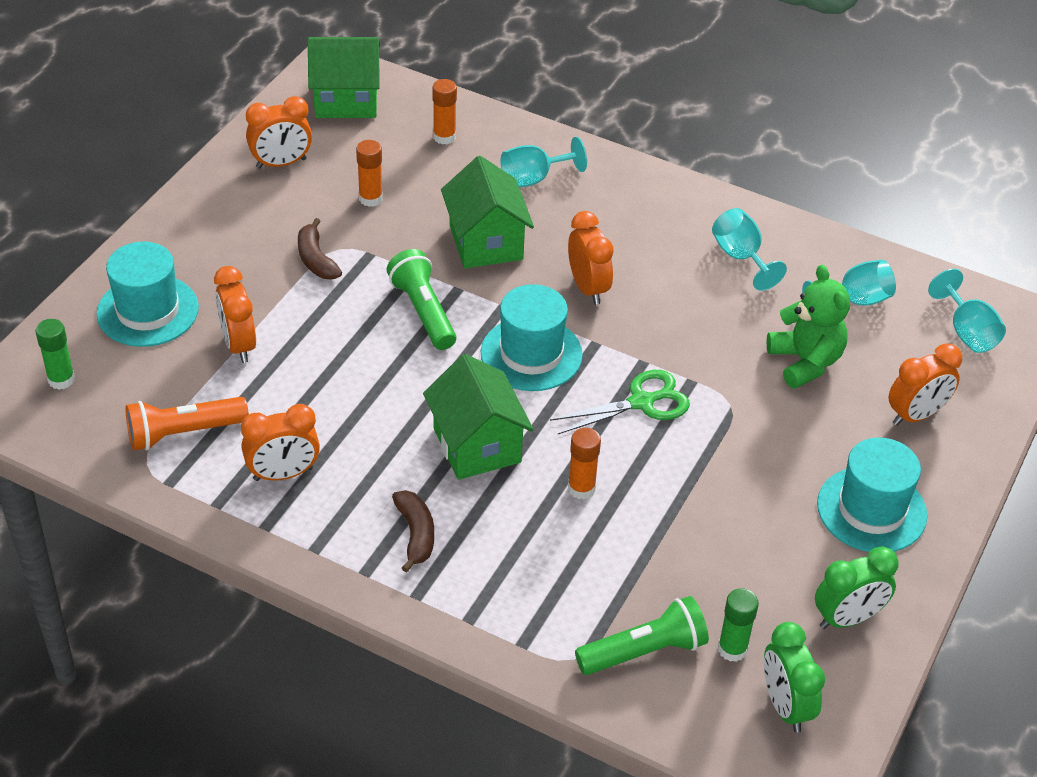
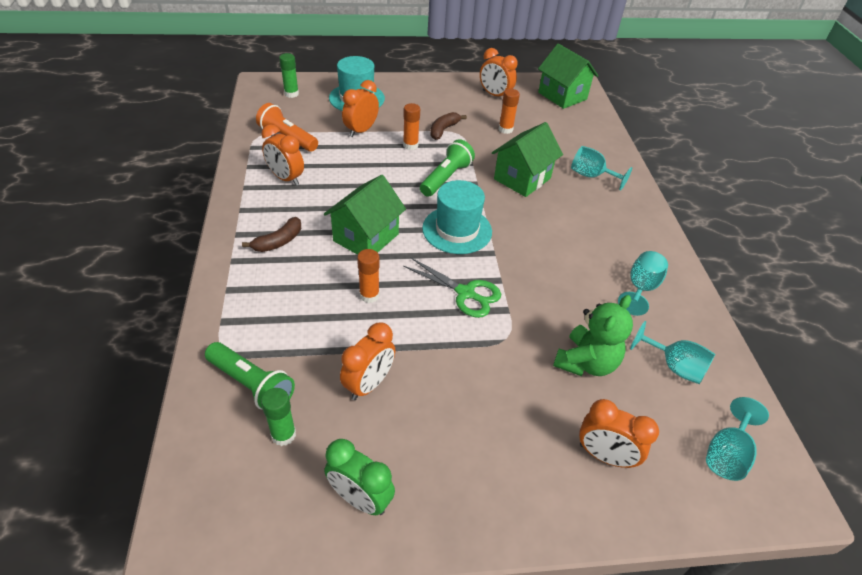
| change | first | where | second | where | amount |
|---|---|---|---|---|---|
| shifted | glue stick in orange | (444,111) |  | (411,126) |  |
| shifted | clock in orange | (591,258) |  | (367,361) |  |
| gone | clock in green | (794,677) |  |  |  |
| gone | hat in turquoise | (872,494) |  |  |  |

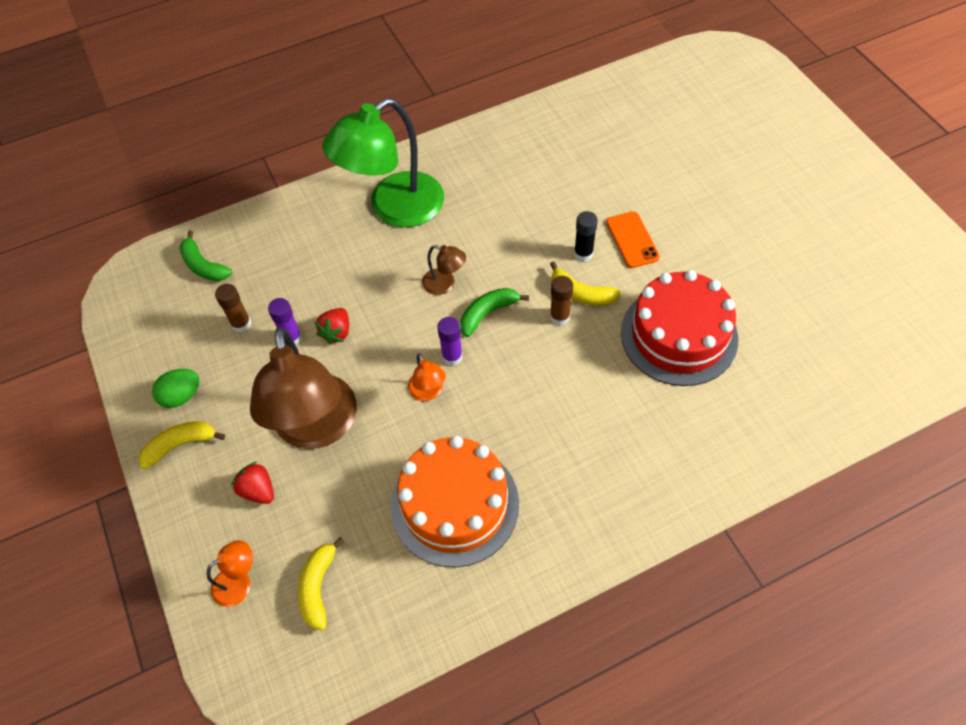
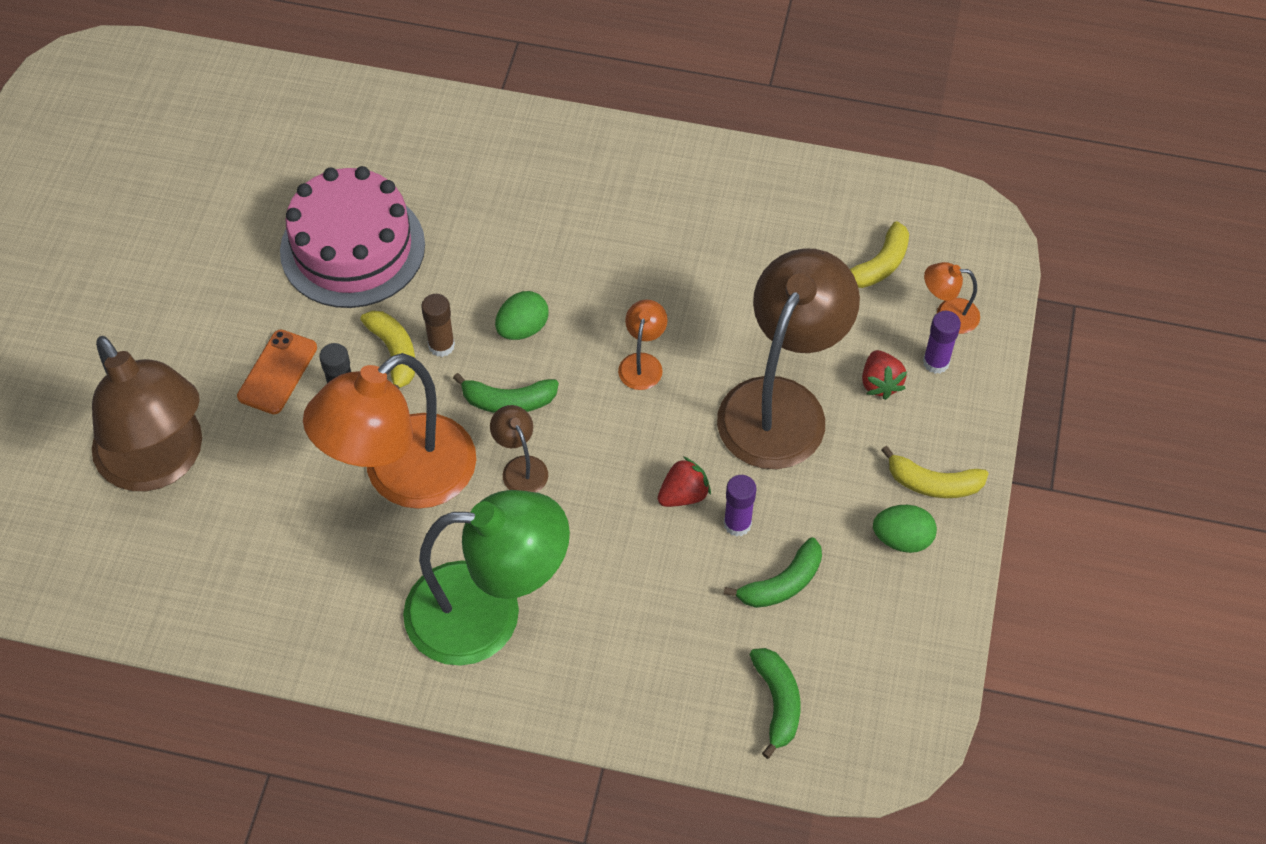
| change | first | where | second | where | amount |
|---|---|---|---|---|---|
| swapped | glue stick in brown | (233,308) | banana in green | (773,573) |  |
| gone | cake in orange | (455,501) |  |  |  |
| shifted | glue stick in purple | (450,341) |  | (942,342) |  |
| repainted | cake in red | (679,328) | cake in pink | (352,237) |  |
| new |  |  | lamp in brown | (147,413) |  |
| new |  |  | lamp in orange | (389,431) |  |
| new |  |  | egg in green | (522,315) |  |

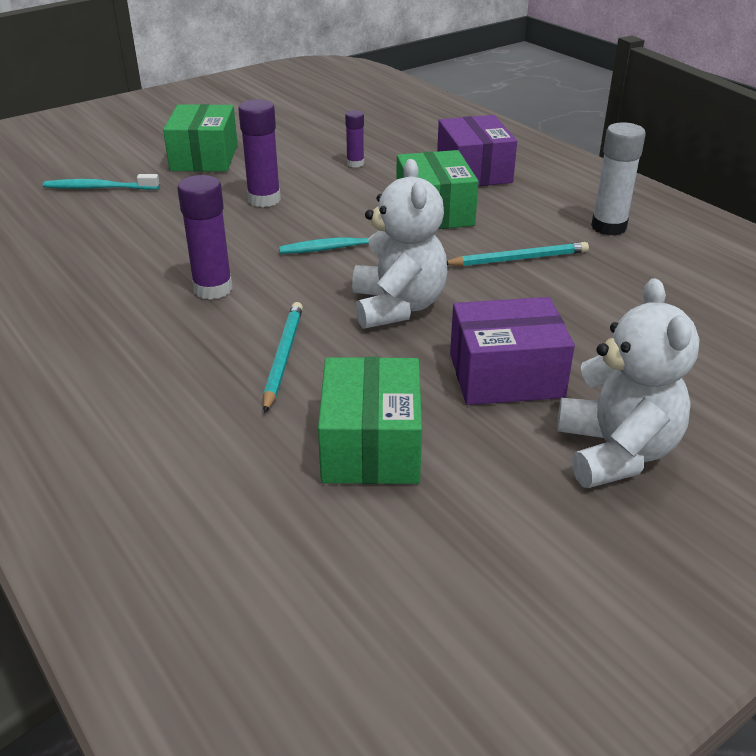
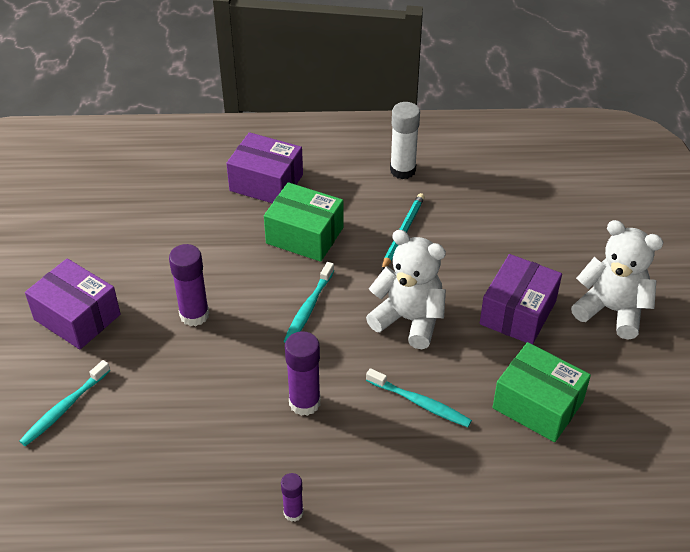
| change | first | where | second | where | amount |
|---|---|---|---|---|---|
| repainted | box in green | (200,138) | box in purple | (73,303) |  |
| swapped | pencil in turquoise | (283,357) | toothbrush in turquoise | (419,397) |  |
| shifted | glue stick in purple | (354,139) |  | (292,497) |  |

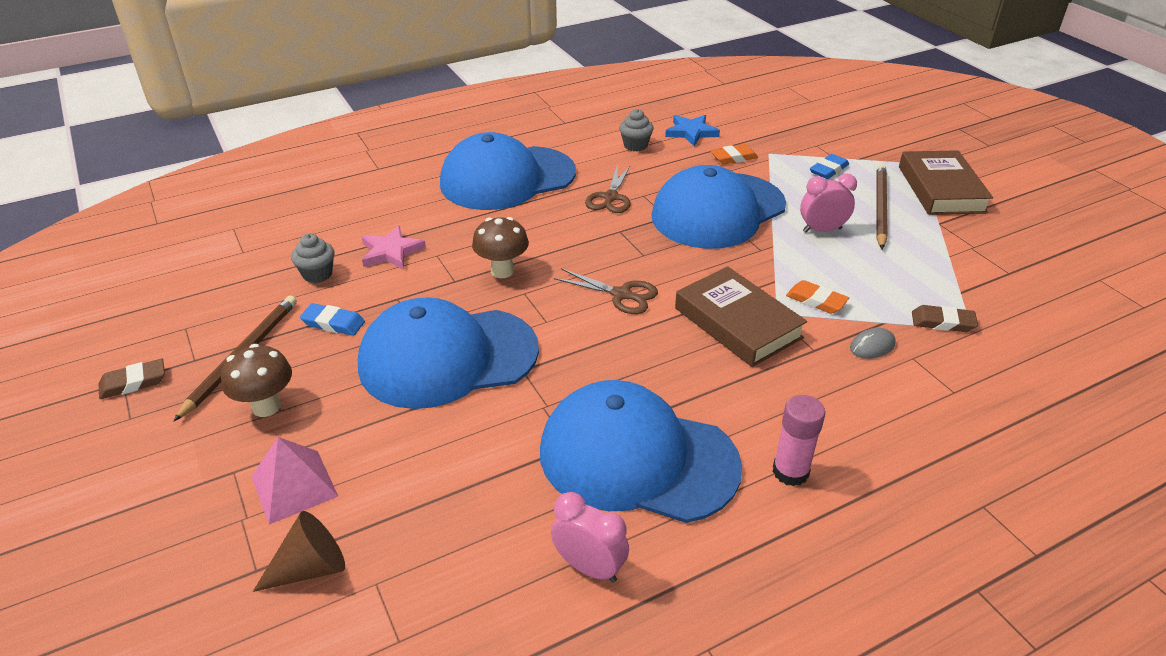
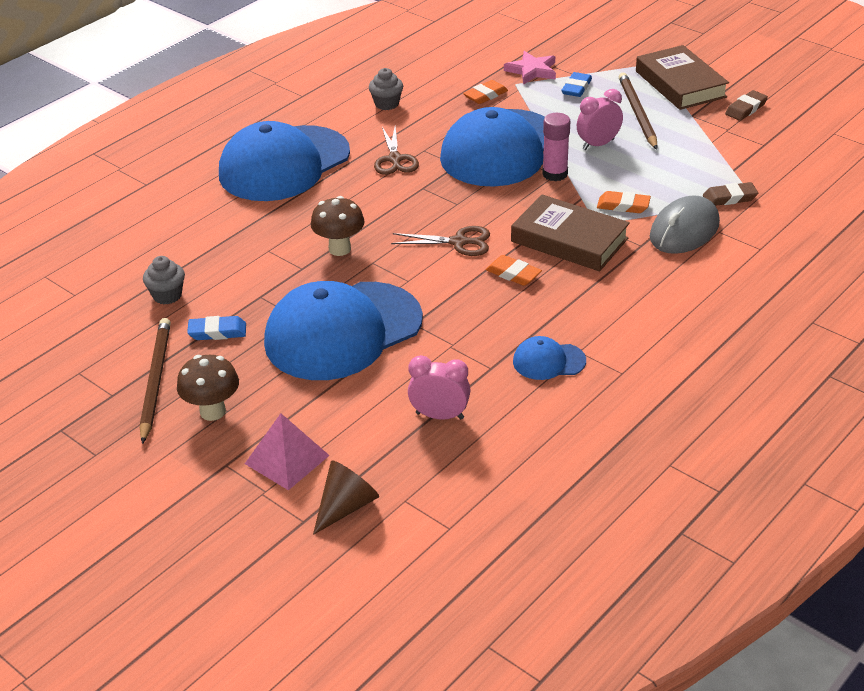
| change | first | where | second | where | amount |
|---|---|---|---|---|---|
| shifted | eraser in brown | (132,379) |  | (746,105) |  |
| shifted | star in pink | (394,248) |  | (530,68) |  |
| scaled | cap in blue | (641,451) |  | (549,358) | x0.43 |
| shifted | clock in pink | (590,537) |  | (439,387) |  |
| gone | star in blue | (692,130) |  |  |  |
| shifted | glue stick in pink | (799,440) |  | (556,147) |  |
| scaled | mouse in grey | (873,343) |  | (685,225) | x2.04 |
| new |  |  | eraser in orange | (514,270) |  |

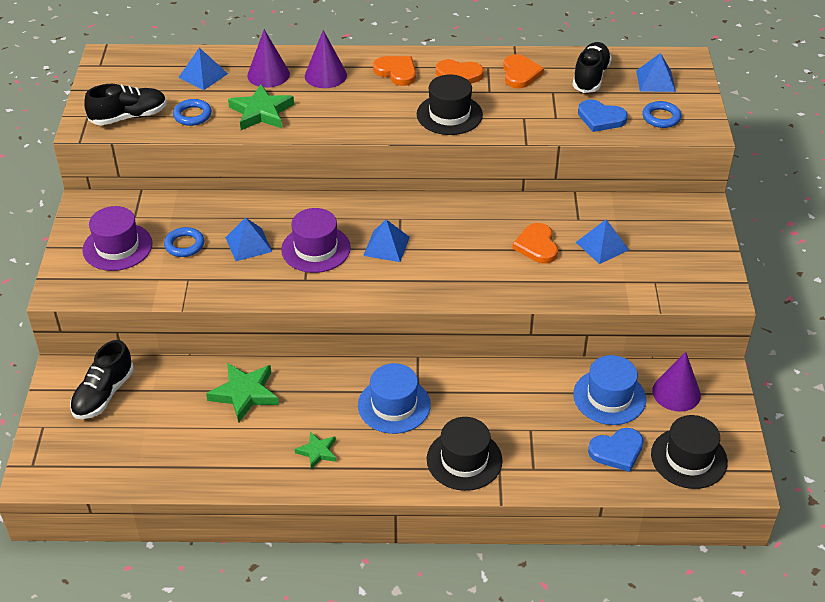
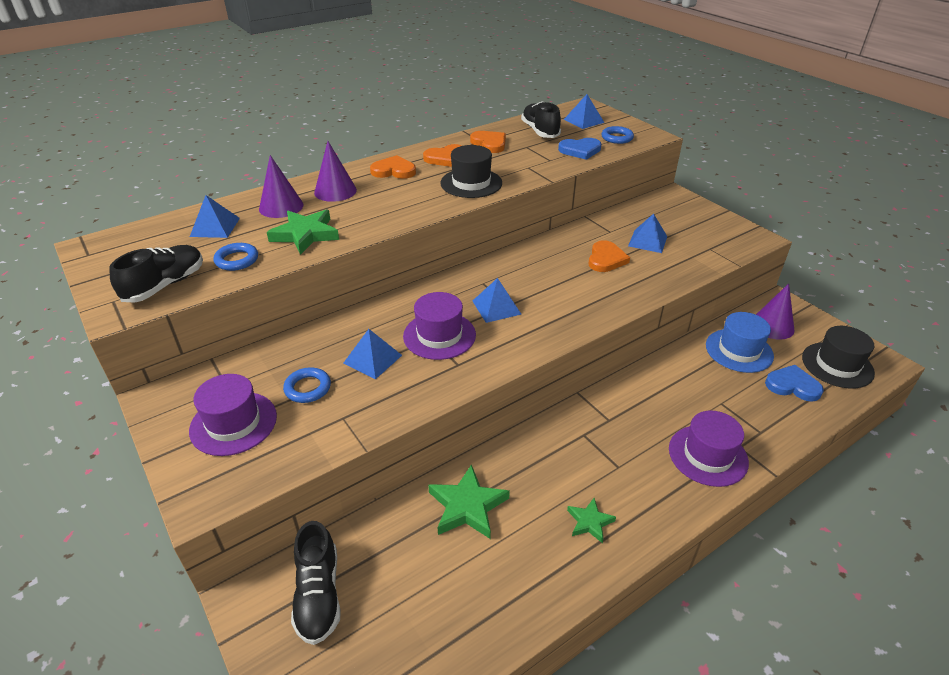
| change | first | where | second | where | amount |
|---|---|---|---|---|---|
| gone | hat in blue | (394,398) |  |  |  |
| repainted | hat in black | (465,454) | hat in purple | (709,448) |  |
| rotated | heart in orange | (535,243) |  | (609,256) | 120 degrees counterclockwise |
| rotated | heart in blue | (616,450) |  | (794,383) | 105 degrees counterclockwise |

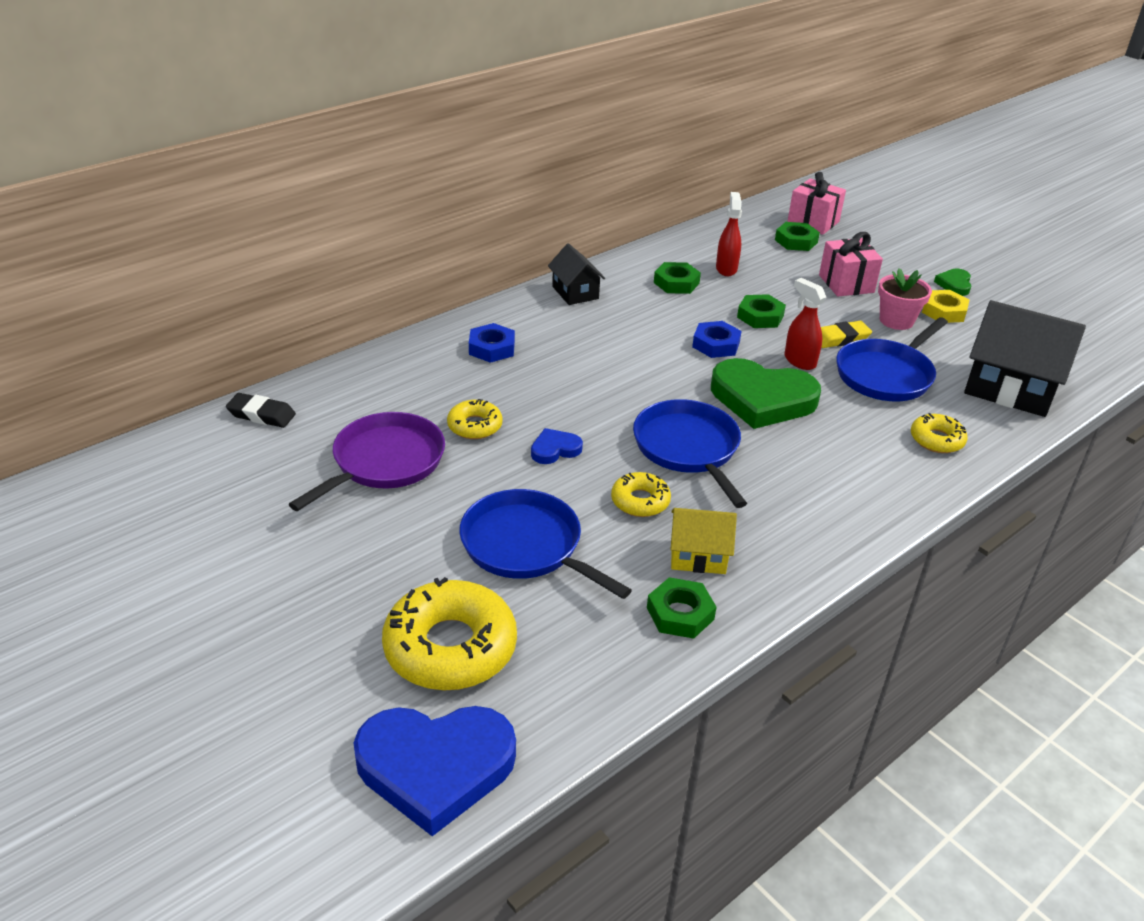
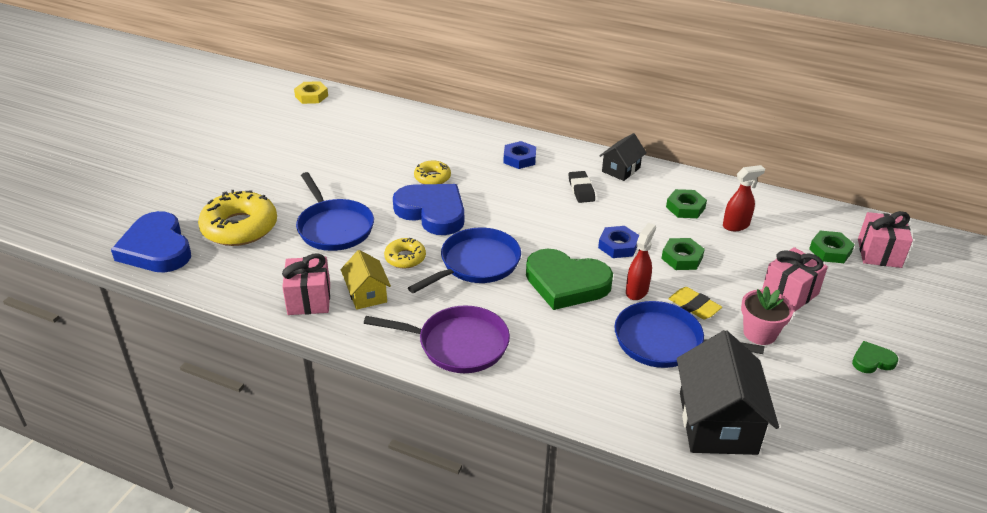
| change | first | where | second | where | amount |
|---|---|---|---|---|---|
| shifted | eraser in black | (261,410) |  | (582,187) |  |
| shifted | pan in purple | (366,461) |  | (437,339) |  |
| rotated | pan in blue | (545,544) |  | (335,211) | 135 degrees clockwise |
| scaled | heart in blue | (557,446) |  | (428,209) | x2.17 |
| swapped | nut in green | (682,608) | gift in pink | (306,284) |  |
| rotated | heart in green | (766,393) |  | (569,279) | 60 degrees counterclockwise |
| gone | donut in yellow | (939,433) |  |  |  |
| shifted | nut in yellow | (946,306) |  | (311,92) |  |

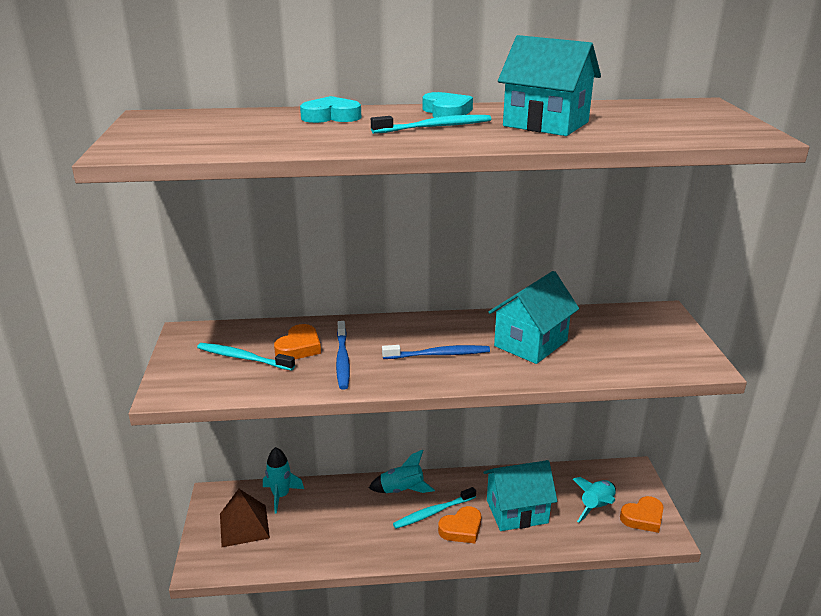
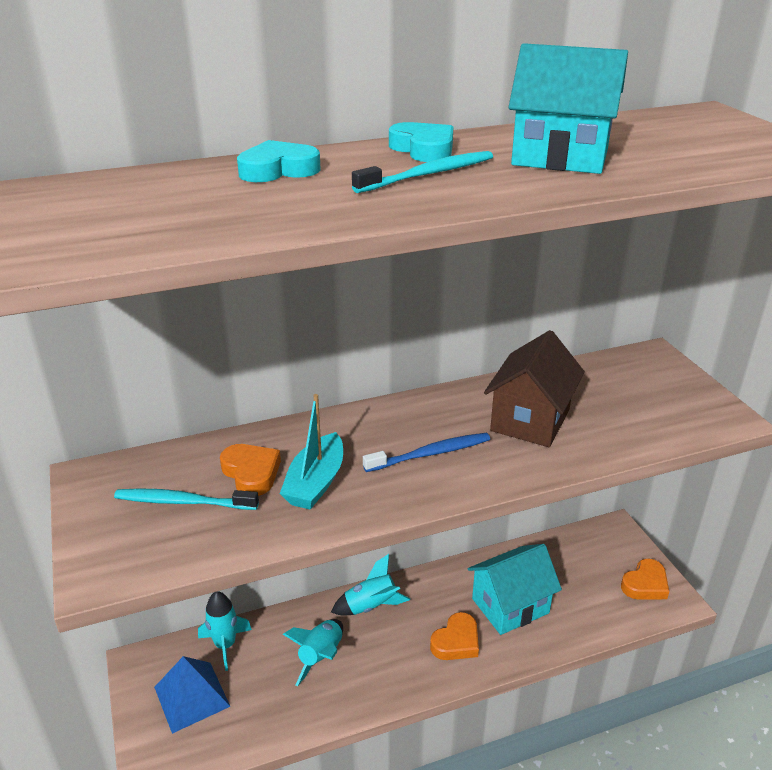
| change | first | where | second | where | amount |
|---|---|---|---|---|---|
| repainted | pyramid in brown | (245,518) | pyramid in blue | (192,695) |  |
| rotated | heart in orange | (297,341) |  | (250,470) | 45 degrees counterclockwise |
| swapped | toothbrush in blue | (343,355) | boat in turquoise | (311,452) |  |
| gone | toothbrush in turquoise | (434,508) |  |  |  |
| repainted | house in turquoise | (533,317) | house in brown | (534,388) |  |
| shifted | rocket in turquoise | (594,500) |  | (313,652) |  |

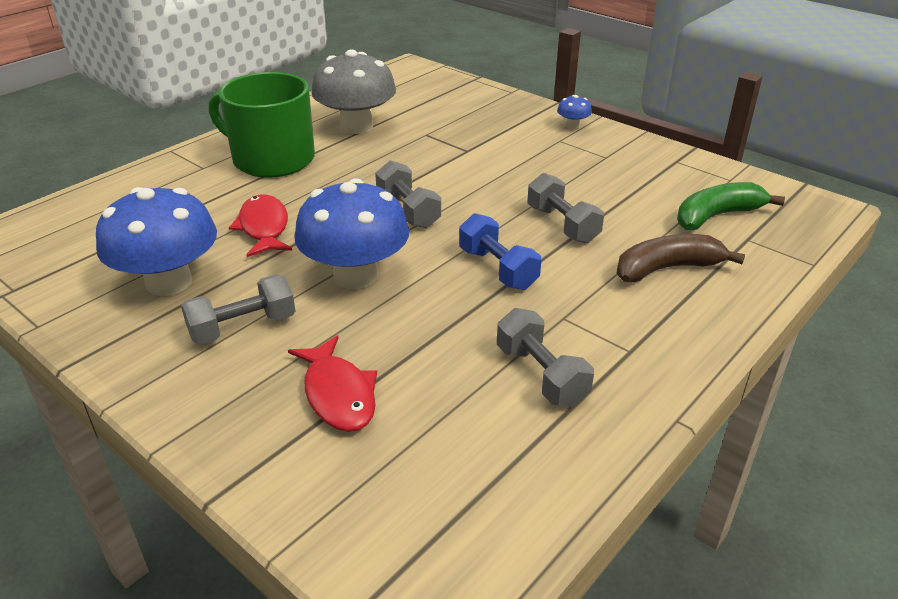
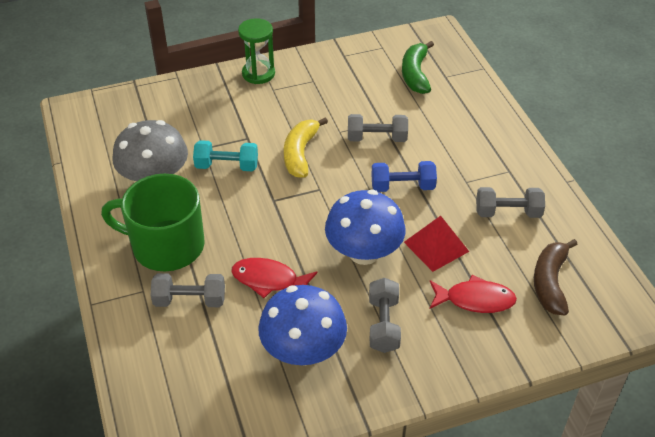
| change | first | where | second | where | amount |
|---|---|---|---|---|---|
| rotated | mug in green | (262,125) |  | (153,222) | 45 degrees clockwise |
| shifted | dumbbell in grey | (408,194) |  | (188,290) |  |
| swapped | mushroom in blue | (574,112) | hourglass in green | (256,51) |  |
| shifted | banana in brown | (680,258) |  | (556,277) |  |
| new |  |  | dumbbell in turquoise | (225,155) |  |
| new |  |  | banana in yellow | (306,147) |  |
| new |  |  | pyramid in red | (436,244) |  |

